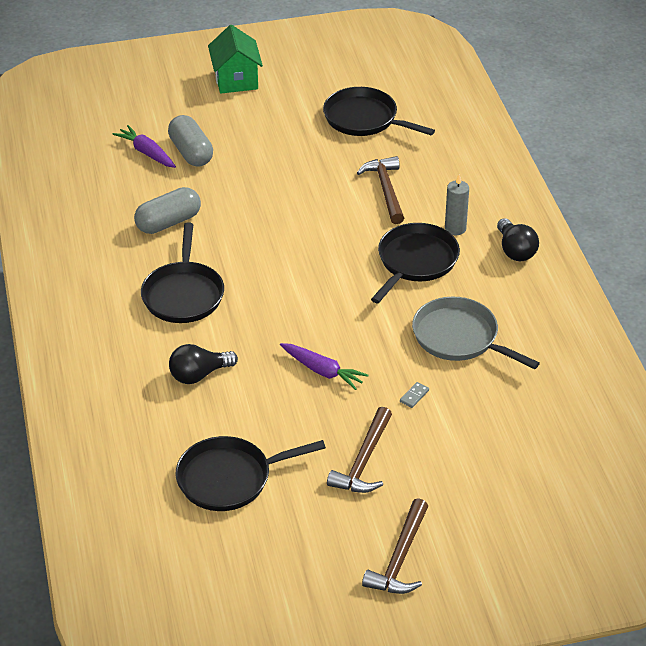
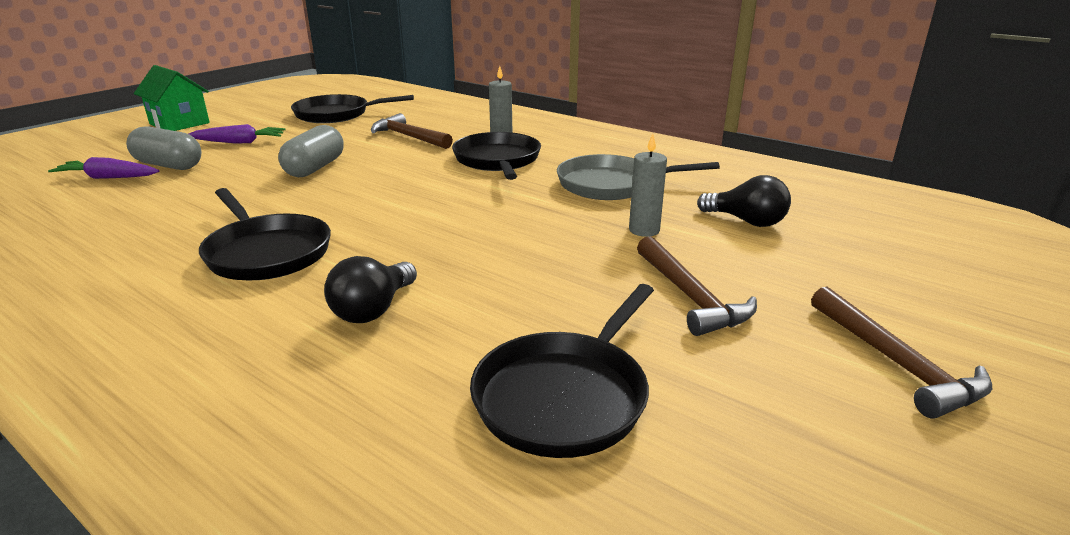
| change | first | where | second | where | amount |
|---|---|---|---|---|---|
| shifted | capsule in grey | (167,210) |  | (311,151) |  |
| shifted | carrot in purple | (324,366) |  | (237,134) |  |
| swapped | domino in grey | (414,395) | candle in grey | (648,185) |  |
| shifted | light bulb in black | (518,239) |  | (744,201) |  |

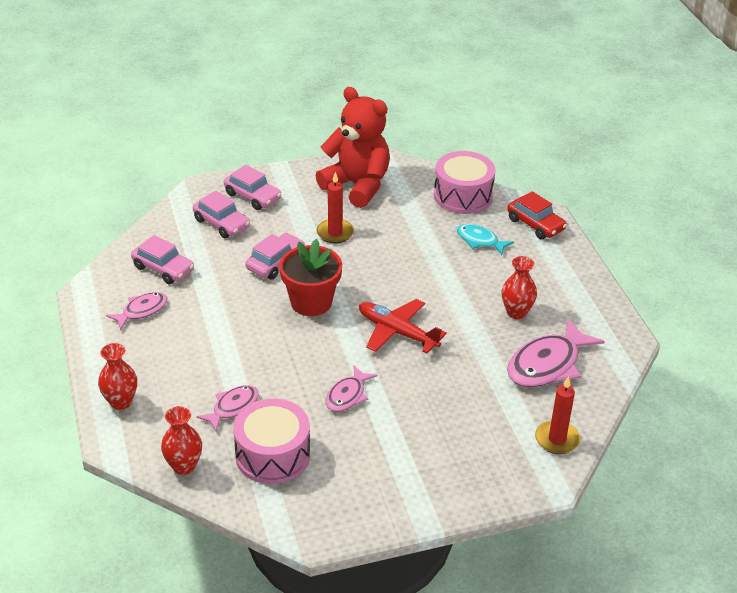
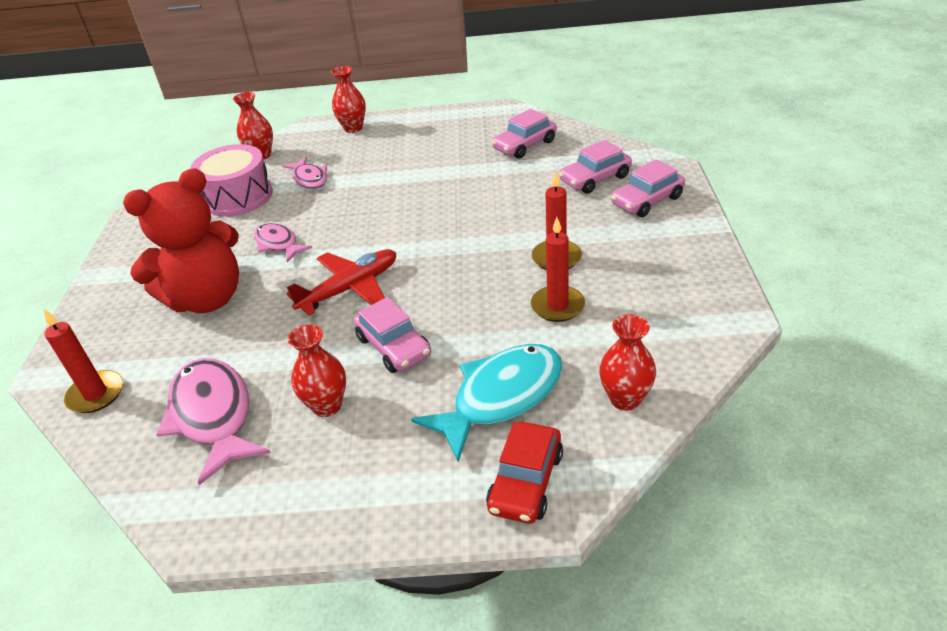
| change | first | where | second | where | amount |
|---|---|---|---|---|---|
| gone | fish in pink | (136,311) |  |  |  |
| shifted | car in pink | (275,256) |  | (392,335) |  |
| gone | flower pot in red | (310,277) |  |  |  |
| shifted | teddy bear in red | (352,147) |  | (181,240) |  |
| swapped | drum in pink | (465,182) | vase in red | (627,362) |  |
| scaled | fish in turquoise | (485,239) |  | (486,403) | x1.75 |
| rotated | car in red | (537,215) |  | (524,473) | 45 degrees counterclockwise |
| new |  |  | candle in red | (558,269) |  |

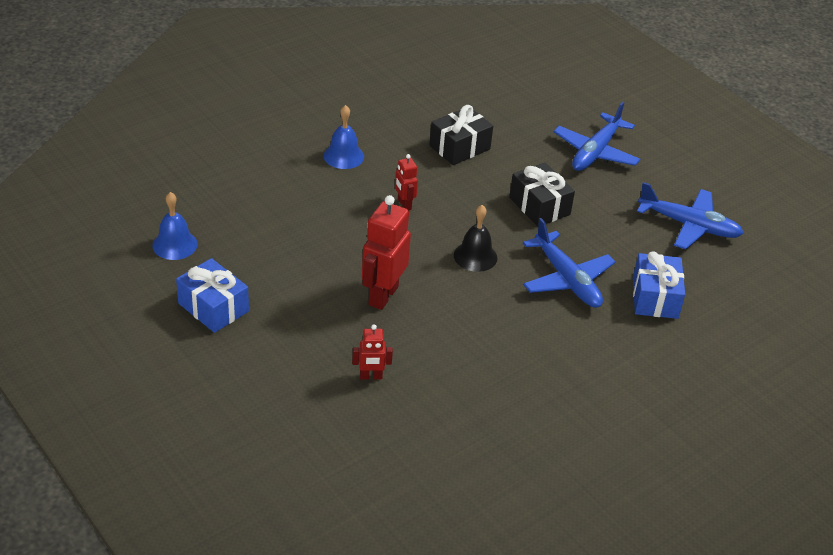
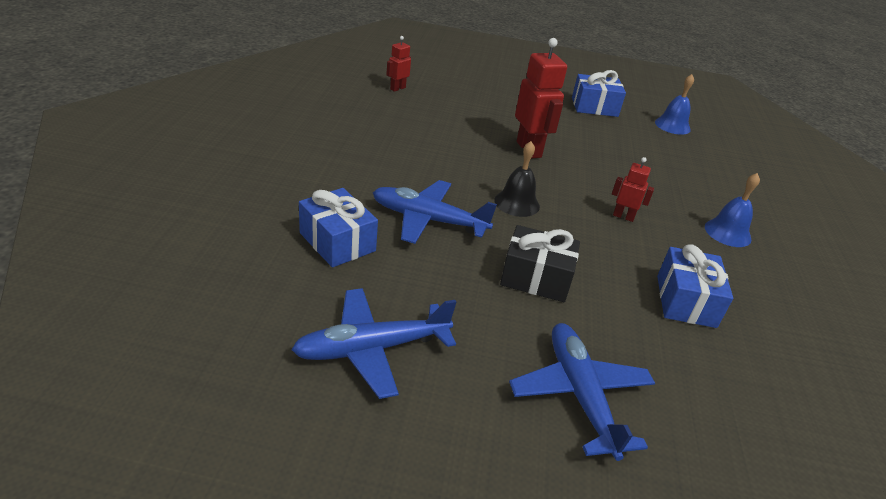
| change | first | where | second | where | amount |
|---|---|---|---|---|---|
| shifted | robot in red | (372,352) |  | (398,64) |  |
| repainted | gift in black | (461,135) | gift in blue | (695,286) |  |

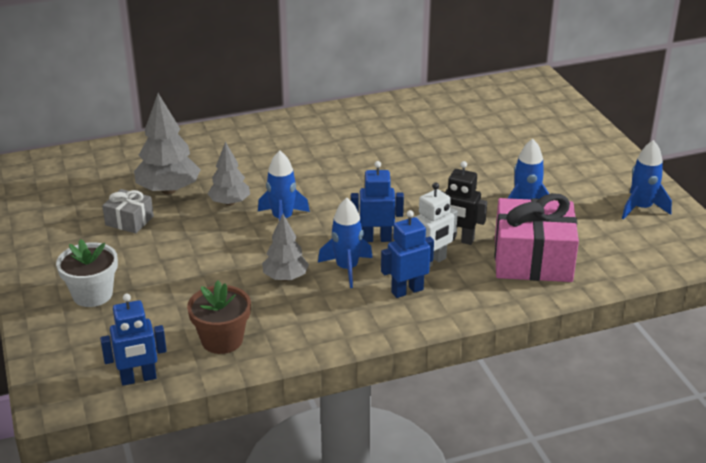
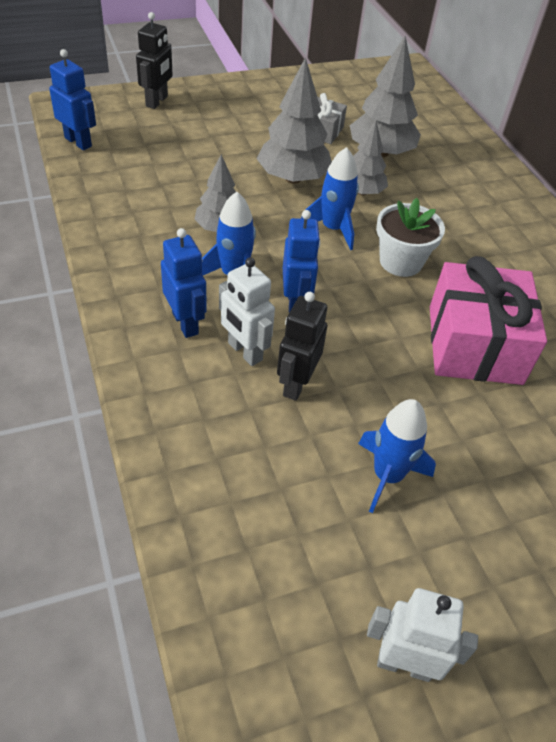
| change | first | where | second | where | amount |
|---|---|---|---|---|---|
| shifted | flower pot in white | (87,273) |  | (410,237) |  |
| rotated | robot in blue | (133,340) |  | (72,99) | 150 degrees clockwise |
| gone | flower pot in brown | (219,317) |  |  |  |
| shifted | gift in pink | (537,237) |  | (488,320) |  |
| swapped | rocket in blue | (647,180) | robot in white | (422,635) |  |
| new |  |  | robot in black | (154,60) |  |
| new |  |  | tree in grey | (294,120) |  |

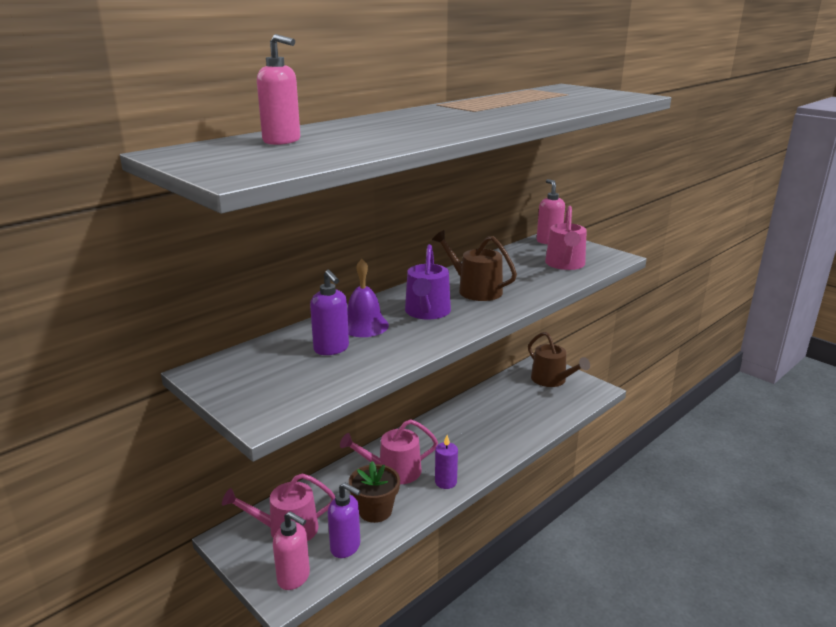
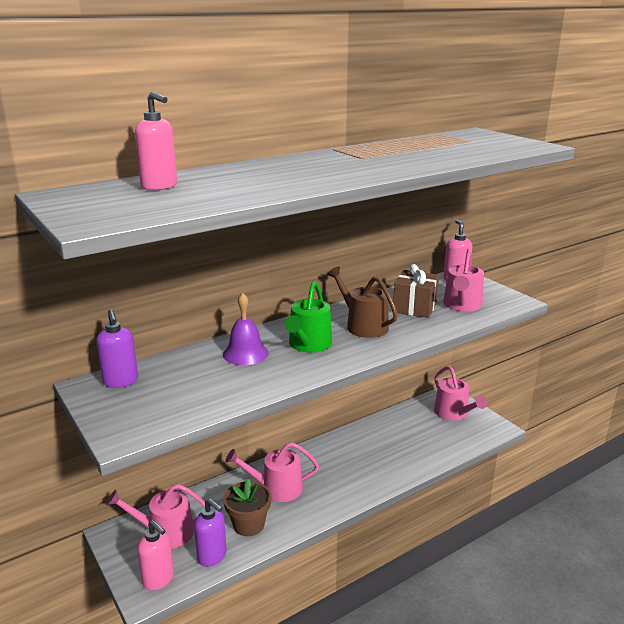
| change | first | where | second | where | amount |
|---|---|---|---|---|---|
| shifted | soap dispenser in purple | (329,312) |  | (117,348) |  |
| repainted | watering can in purple | (428,281) | watering can in green | (308,317) |  |
| gone | candle in purple | (446,462) |  |  |  |
| repainted | watering can in brown | (559,359) | watering can in pink | (460,393) |  |
| new |  |  | gift in brown | (416,291) |  |

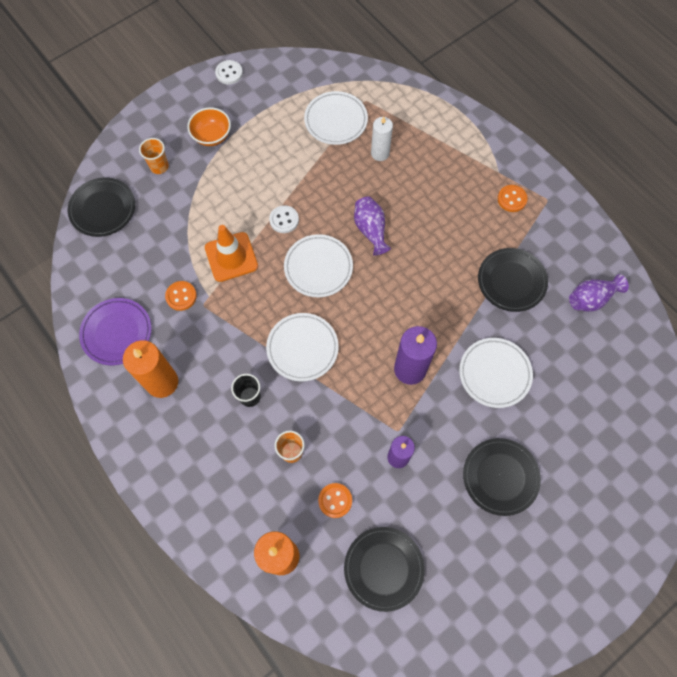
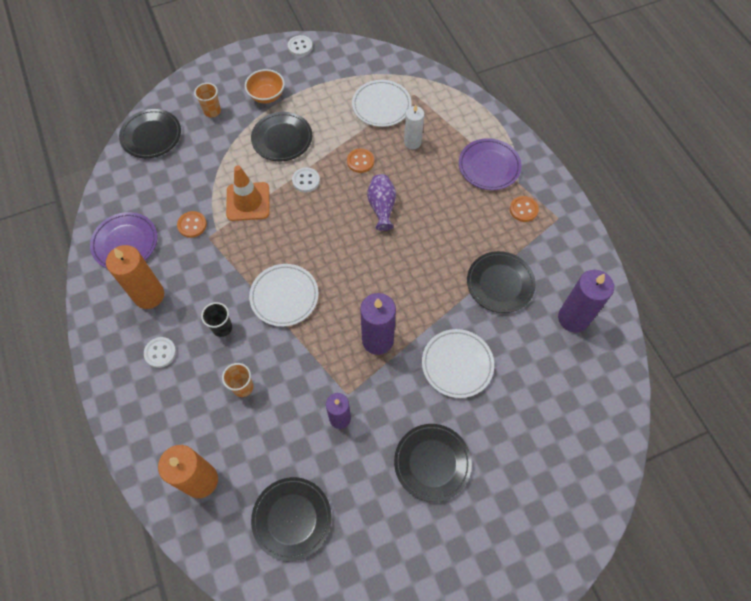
| change | first | where | second | where | amount |
|---|---|---|---|---|---|
| gone | plate in white | (318,266) |  |  |  |
| shifted | button in orange | (335,500) |  | (360,161) |  |
| swapped | vase in purple | (599,293) | candle in purple | (586,301) |  |
| new |  |  | button in white | (160,352) |  |
| new |  |  | plate in black | (281,137) |  |
| new |  |  | plate in purple | (490,164) |  |

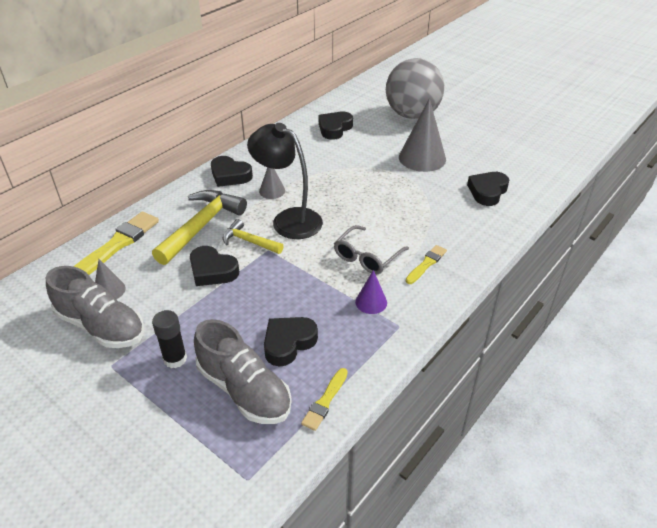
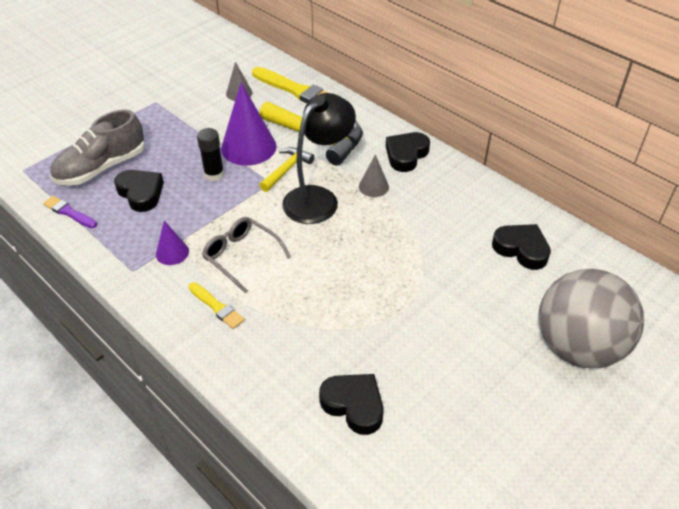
| change | first | where | second | where | amount |
|---|---|---|---|---|---|
| gone | shoe in grey | (95,307) |  |  |  |
| shifted | glue stick in black | (169,339) |  | (210,154) |  |
| swapped | heart in black | (214,266) | cone in purple | (249,124) |  |
| repainted | brush in yellow | (324,399) | brush in purple | (70,212) |  |
| gone | cone in grey | (422,135) |  |  |  |

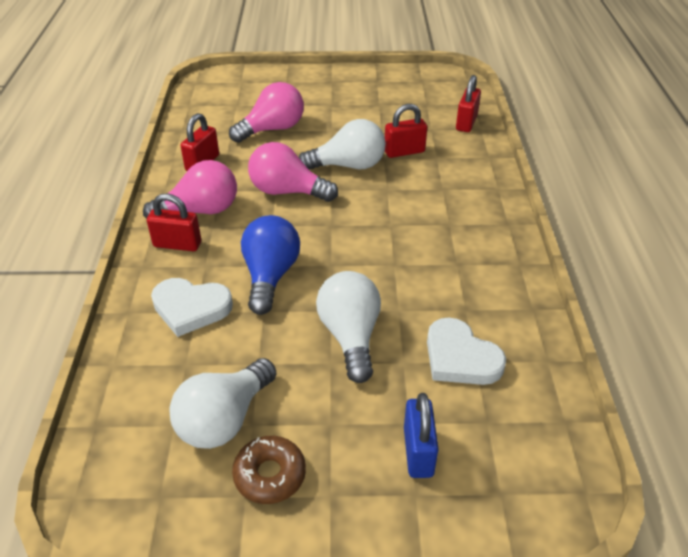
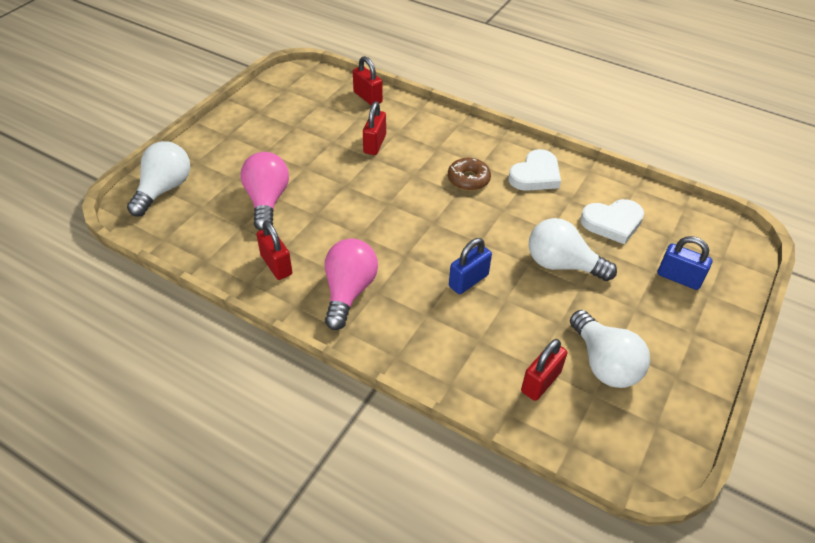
| change | first | where | second | where | amount |
|---|---|---|---|---|---|
| shifted | padlock in red | (174,222) |  | (544,370) |  |
| shifted | heart in white | (192,307) |  | (534,170) |  |
| shifted | donut in brown | (269,470) |  | (469,174) |  |
| swapped | light bulb in blue | (270,265) | padlock in blue | (470,266) |  |
| gone | light bulb in pink | (293,172) |  |  |  |
| shifted | light bulb in white | (342,144) |  | (158,179) |  |

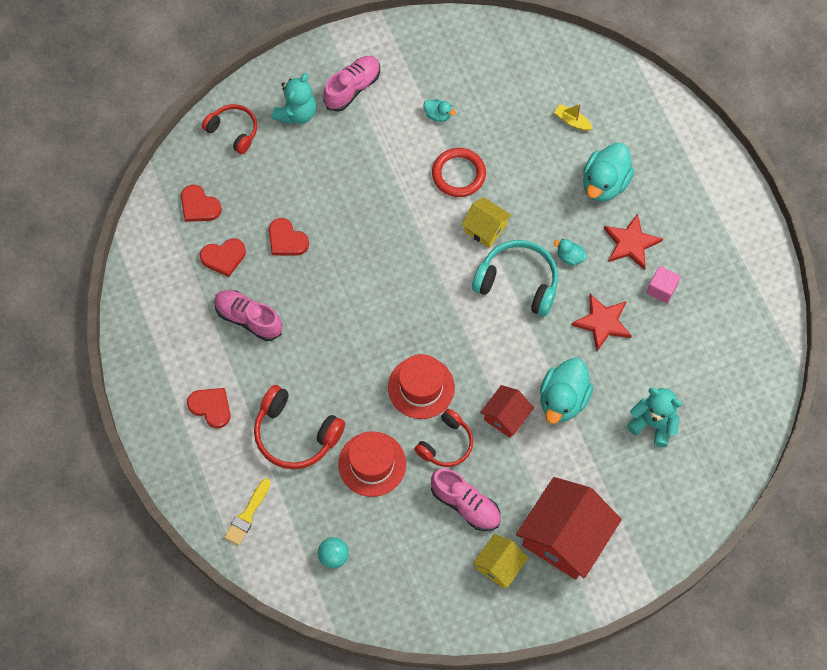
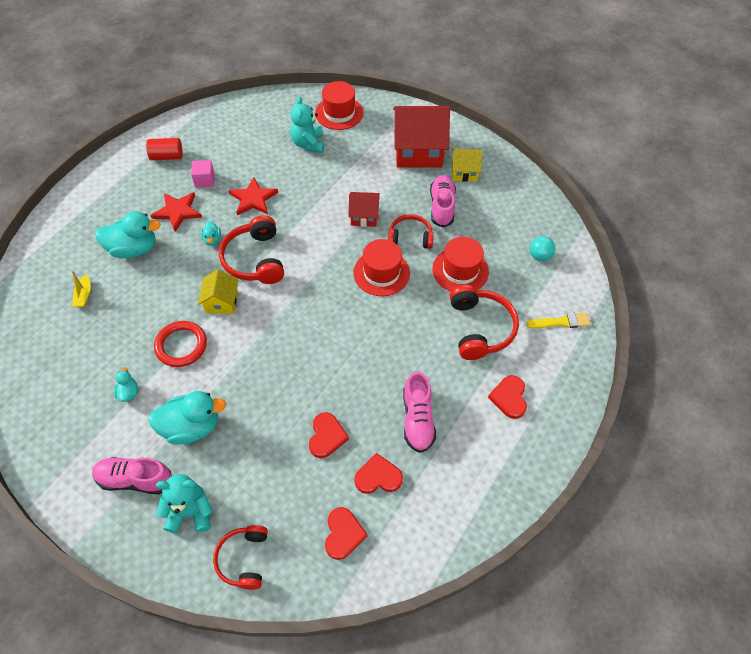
| change | first | where | second | where | amount |
|---|---|---|---|---|---|
| rotated | heart in red | (223,257) |  | (379,473) | 45 degrees counterclockwise |
| repainted | headphones in turquoise | (515,278) | headphones in red | (251,249) |  |
| shifted | duck in turquoise | (566,391) |  | (187,418) |  |
| new |  |  | cylinder in red | (164,149) |  |
| new |  |  | hat in red | (339,105) |  |

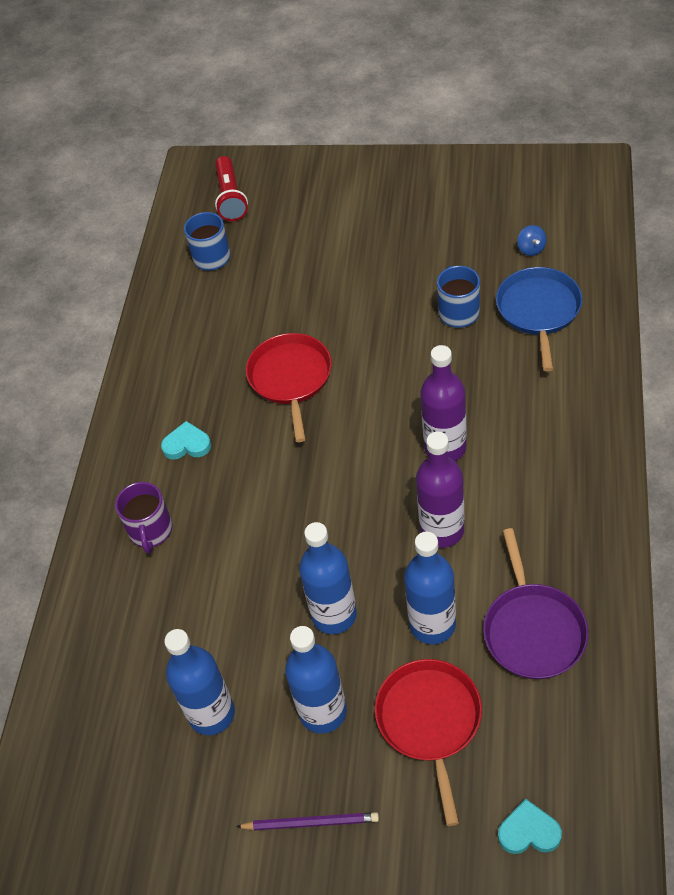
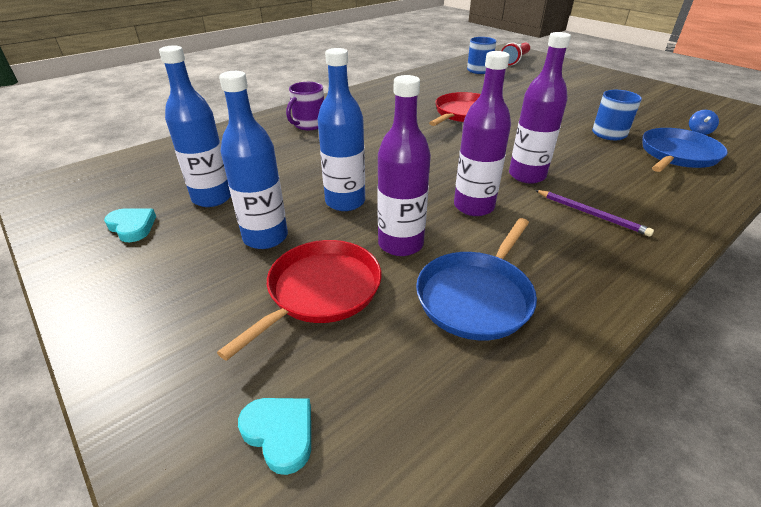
| change | first | where | second | where | amount |
|---|---|---|---|---|---|
| shifted | heart in turquoise | (186,440) |  | (130,225) |  |
| shifted | pencil in purple | (307,821) |  | (594,213) |  |
| repainted | bottle in blue | (430,588) | bottle in purple | (404,165) |  |
| repainted | pan in purple | (536,603) | pan in blue | (476,279) |  |

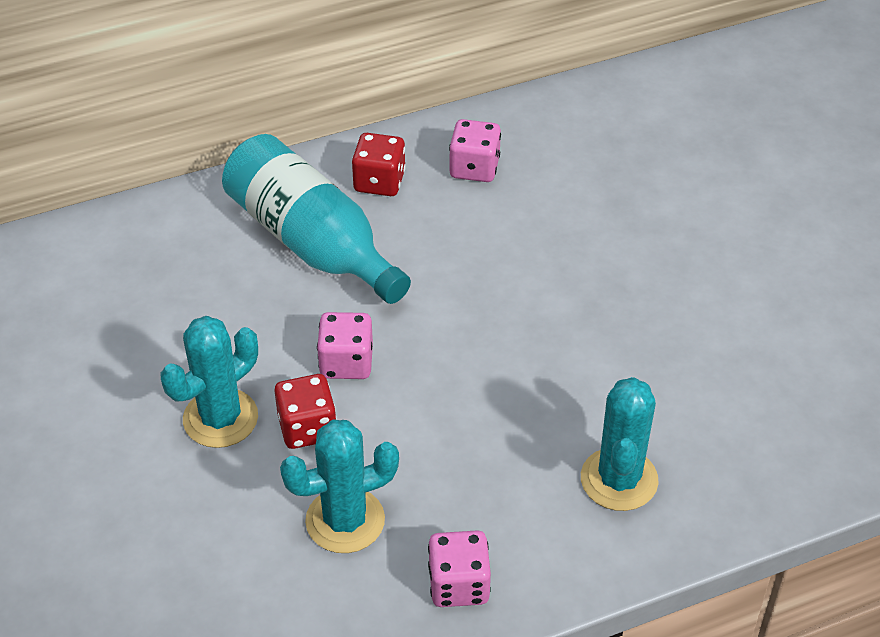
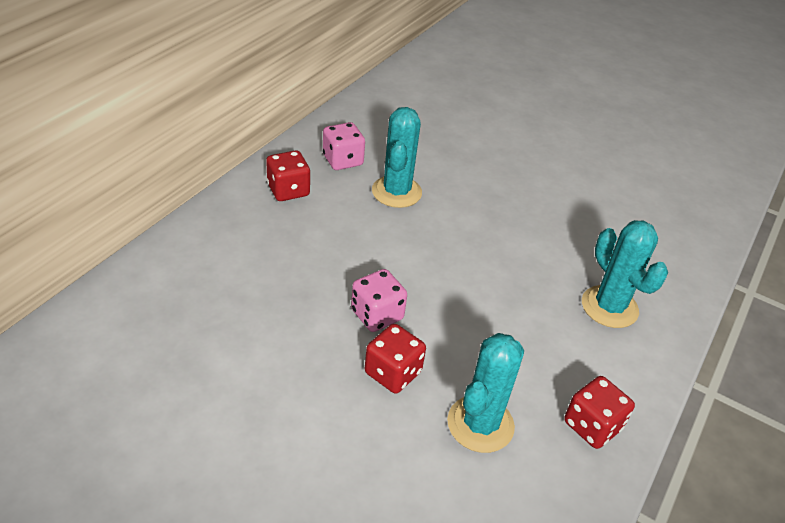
| change | first | where | second | where | amount |
|---|---|---|---|---|---|
| shifted | cactus in turquoise | (209,382) |  | (397,157) |  |
| gone | bottle in turquoise | (316,219) |  |  |  |
| repainted | dice in pink | (459,568) | dice in red | (599,412) |  |

